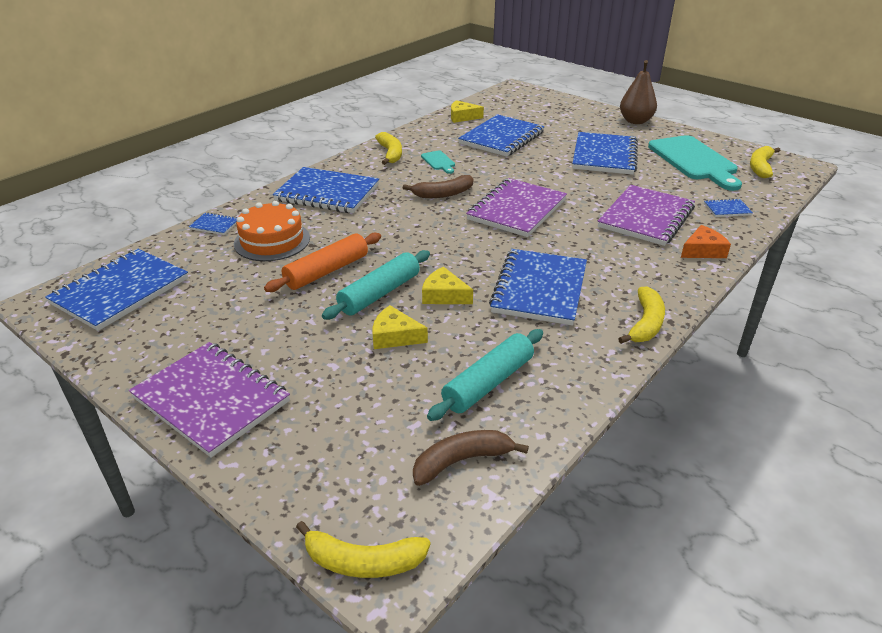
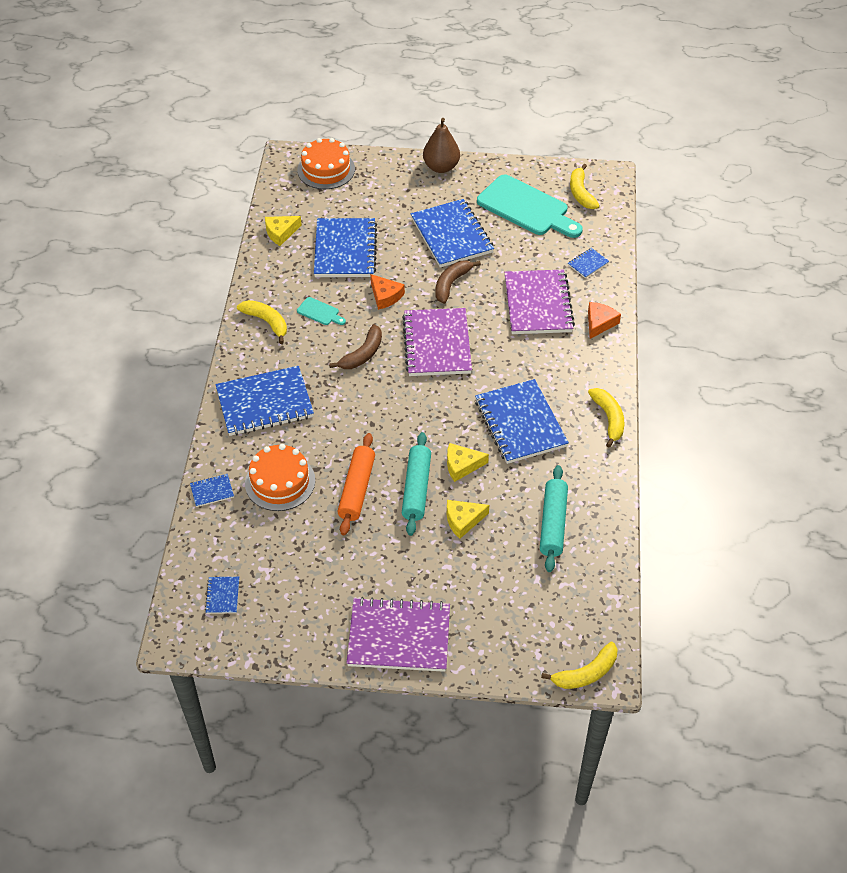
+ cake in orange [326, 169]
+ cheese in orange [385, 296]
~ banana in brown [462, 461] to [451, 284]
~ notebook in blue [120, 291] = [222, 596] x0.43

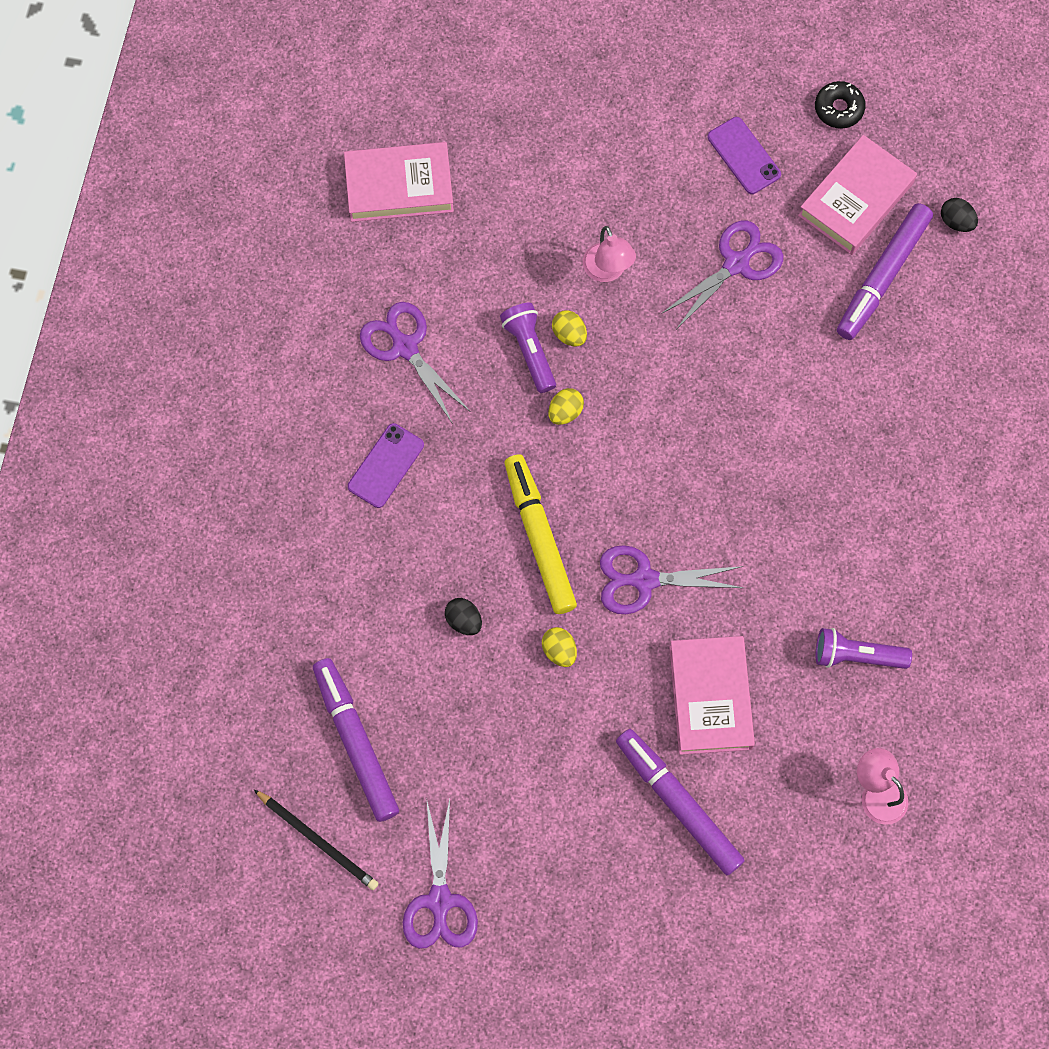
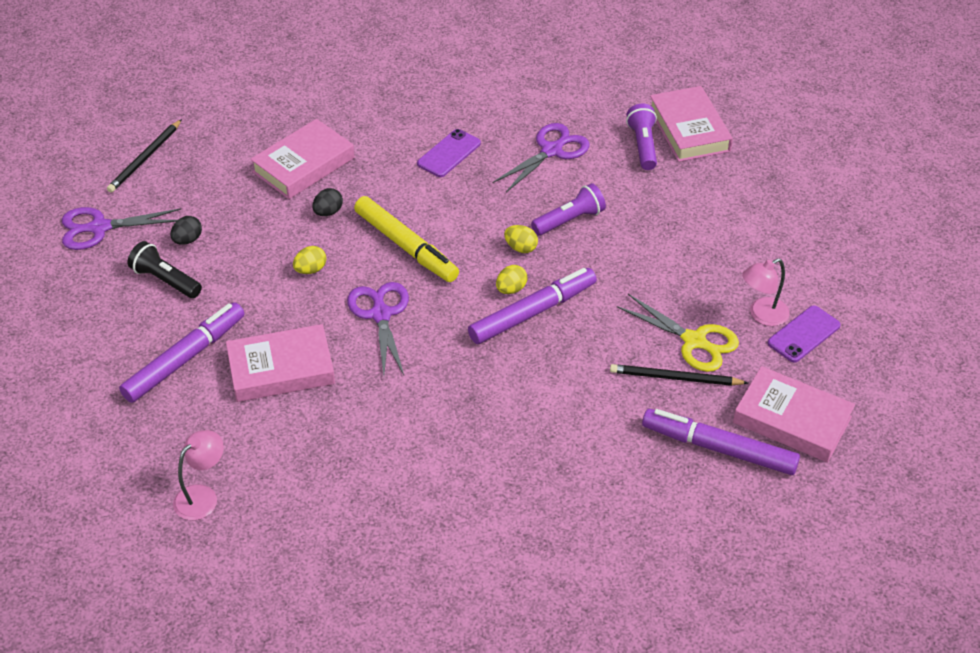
- donut in black [838, 109]
+ flashlight in black [165, 280]
+ book in pink [303, 165]
+ pencil in black [675, 378]
~ marker in purple [355, 742] to [532, 313]
~ egg in yellow [569, 334] to [511, 289]
~ lamp in pink [607, 271] to [762, 315]
~ flashlight in purple [856, 655] to [643, 145]
~ egg in black [956, 222] to [187, 240]
~ scissors in purple [736, 264] to scissors in yellow [694, 341]
~ phone in purple [386, 466] = [449, 153] 75 degrees counterclockwise
~ marker in yellow [539, 538] = [406, 246] 75 degrees clockwise

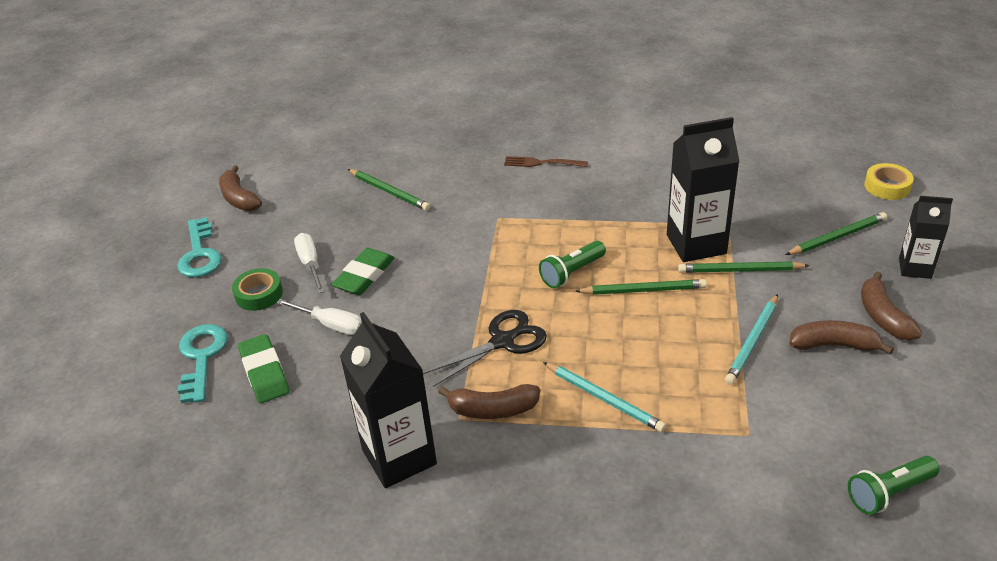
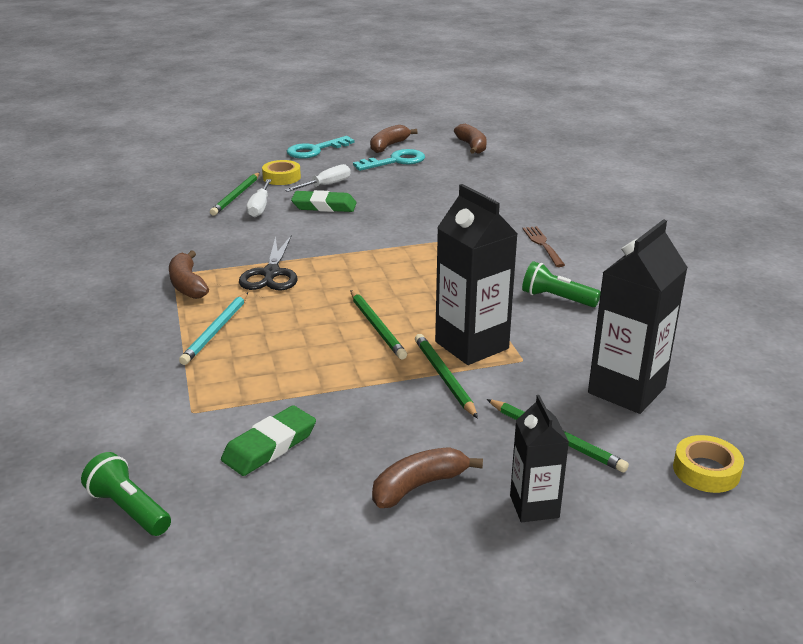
- pencil in turquoise [753, 341]
~ key in turquoise [201, 358] to [395, 161]
~ eraser in green [264, 372] to [269, 446]
~ carton in black [399, 457] to [626, 390]
~ pencil in green [389, 191] to [236, 196]
~ flashlight in green [572, 273] to [557, 298]
~ banana in brown [833, 345] to [472, 146]
~ tape in green [259, 294] to tape in yellow [281, 177]
~ scissors in black [503, 341] = [271, 274] 60 degrees clockwise

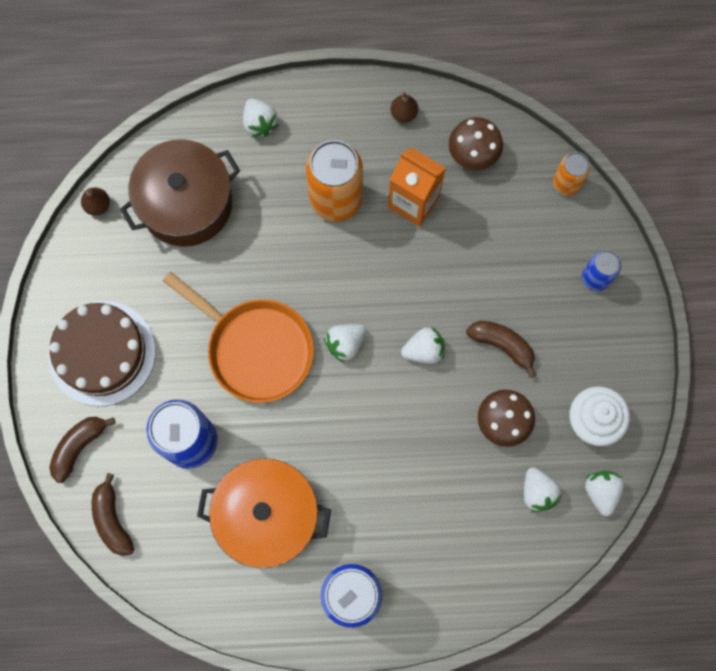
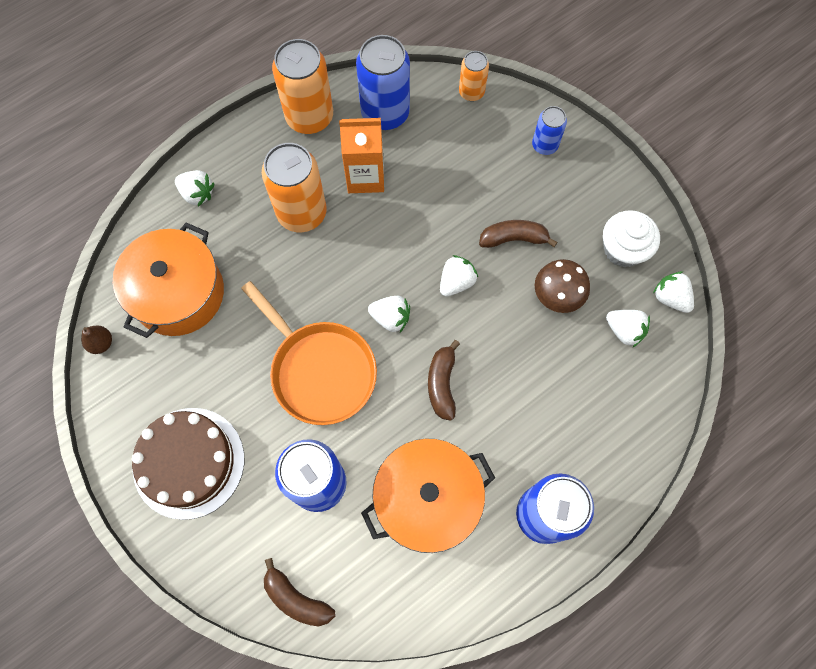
~ banana in brown [79, 447] to [442, 384]
~ pear in brown [404, 113] to can in orange [309, 117]
~ mushroom in brown [473, 153] to can in blue [385, 113]
~ pot in brown [186, 203] to pot in orange [178, 293]
~ pan in orange [255, 348] = [319, 370] 45 degrees clockwise
~ strawberry in white [345, 344] = [391, 318] 90 degrees counterclockwise

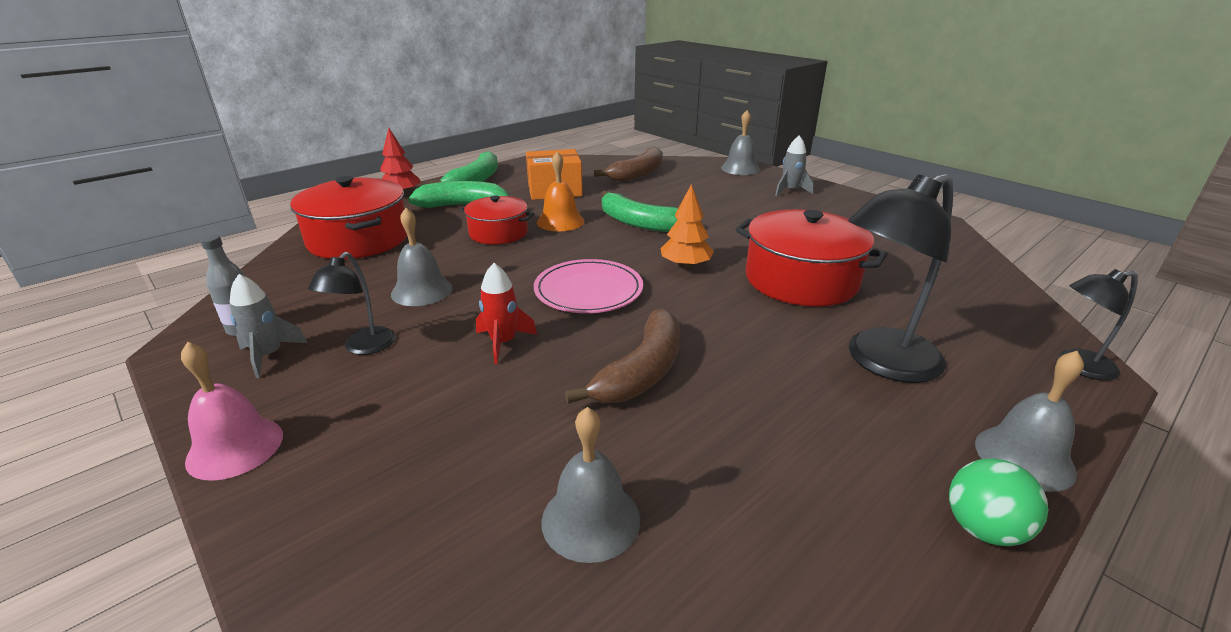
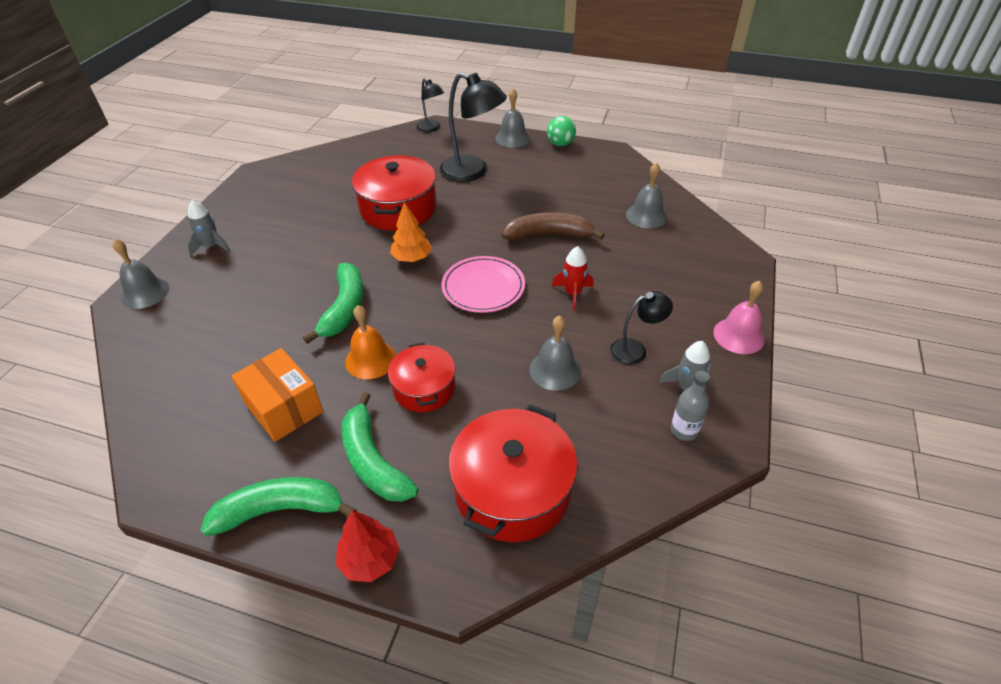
- banana in brown [638, 174]

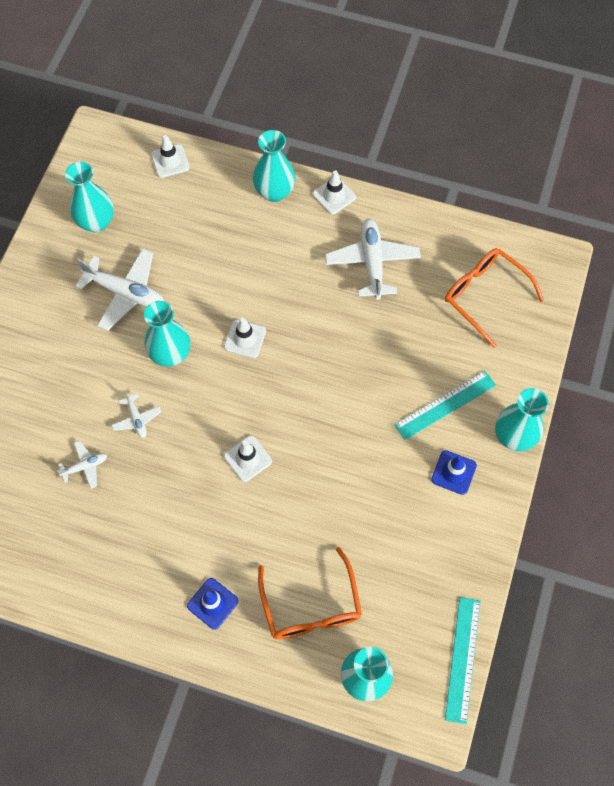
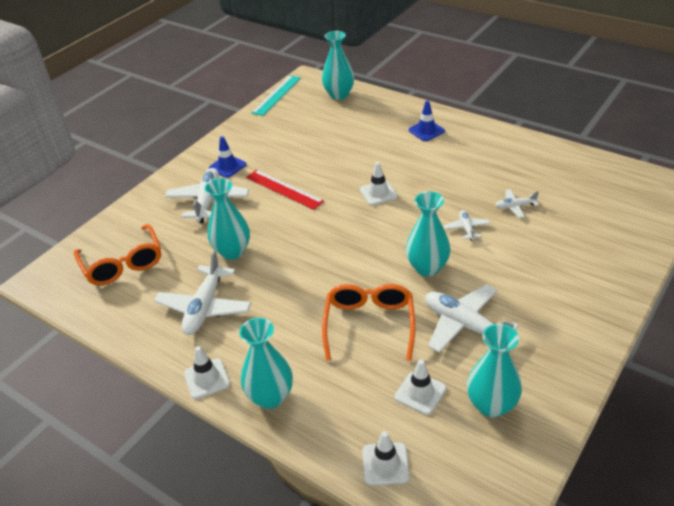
+ ruler in red [284, 189]
~ traffic cone in white [245, 339] to [420, 393]
~ glasses in orange [311, 606] to [369, 324]
~ vase in turquoise [514, 436] to [232, 251]
~ ruler in turquoise [445, 405] to plane in white [208, 201]

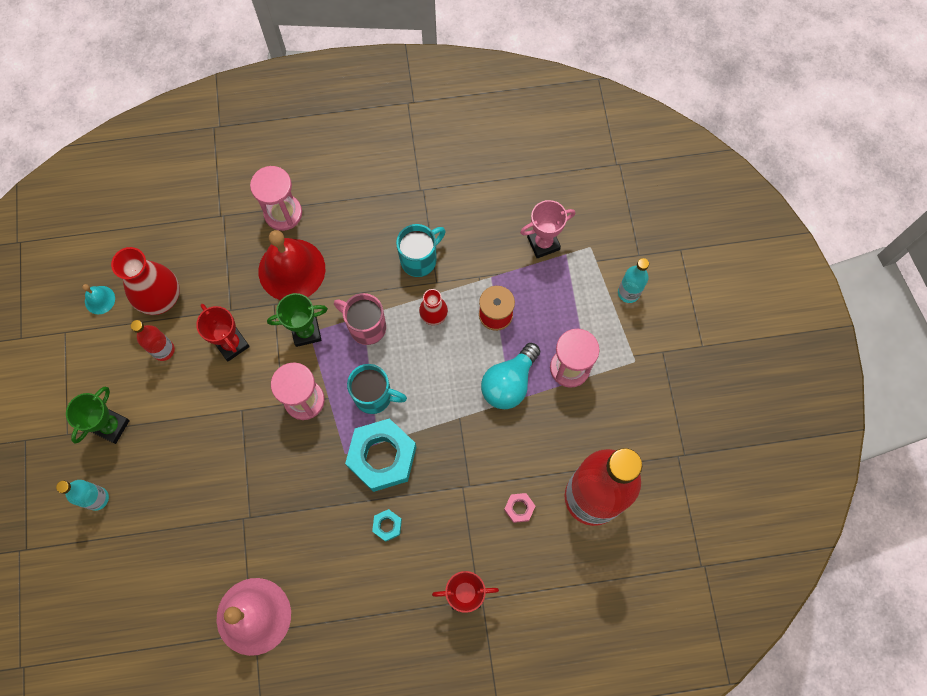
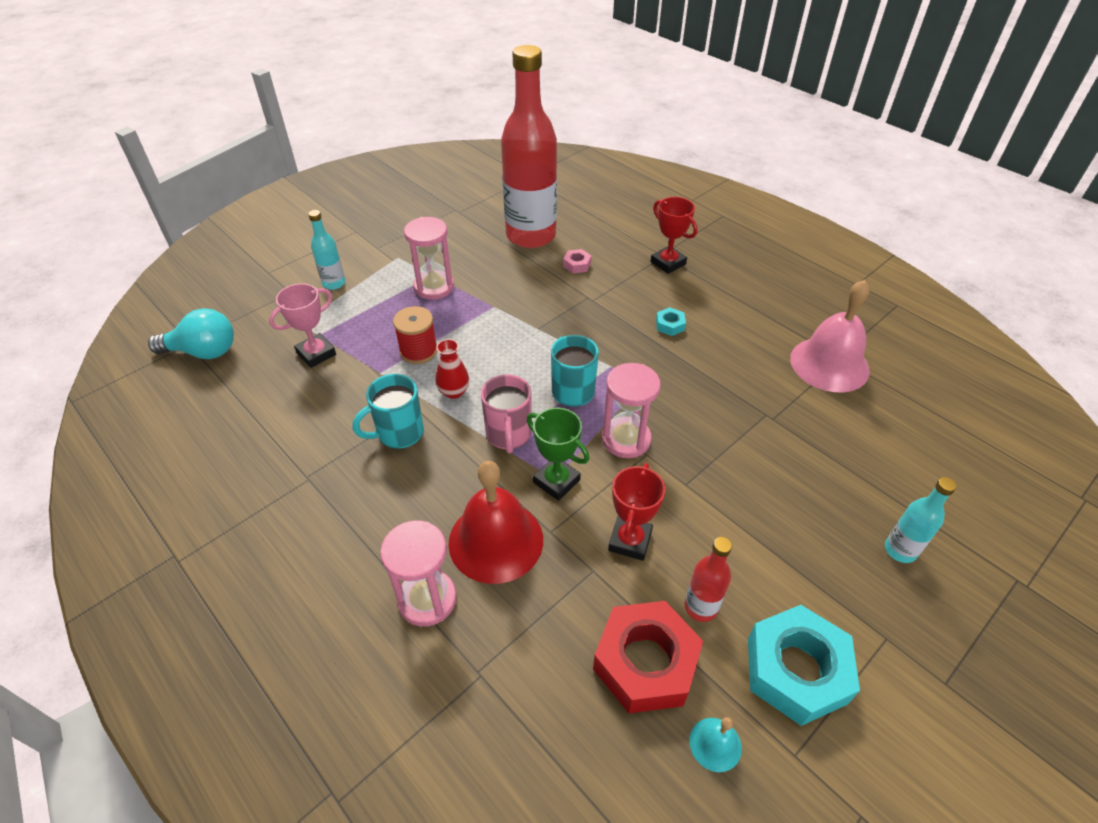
- trophy in green [111, 426]
~ nut in turquoise [382, 457] to [796, 670]
~ light bulb in turquoise [509, 383] to [203, 352]
~ vase in red [161, 298] to nut in red [645, 662]
~ mug in turquoise [420, 259] = [399, 433] 45 degrees counterclockwise
~ trophy in pink [543, 243] = [316, 354] 75 degrees counterclockwise

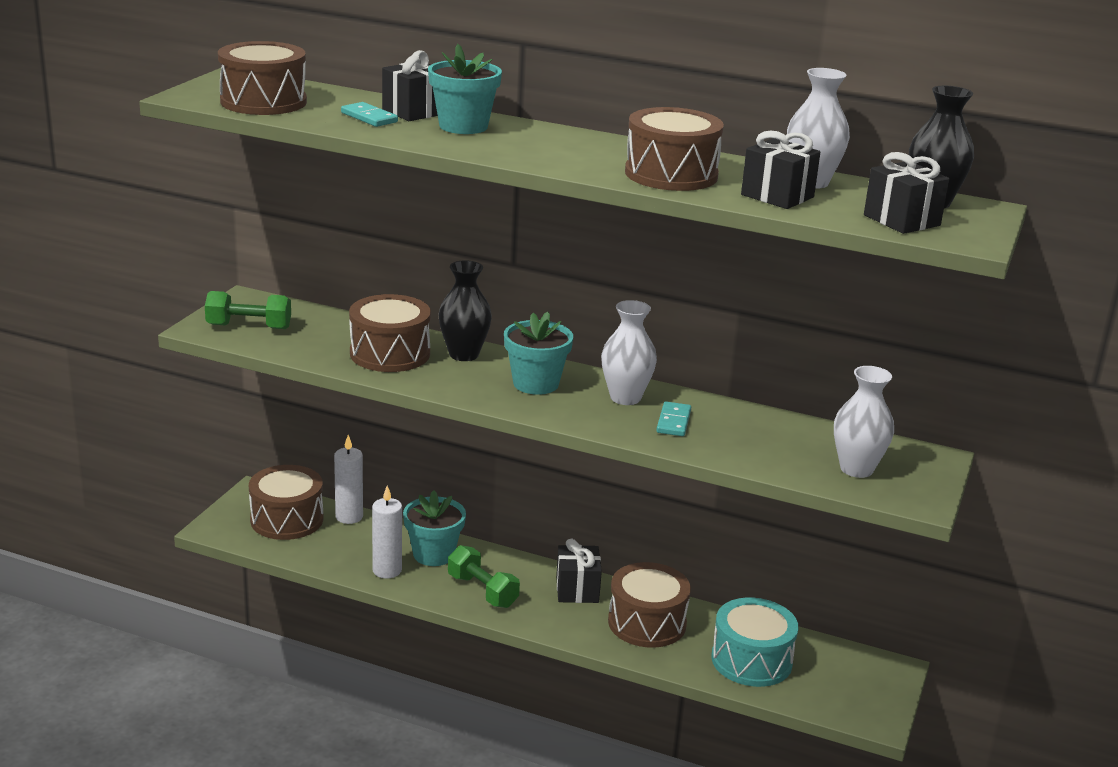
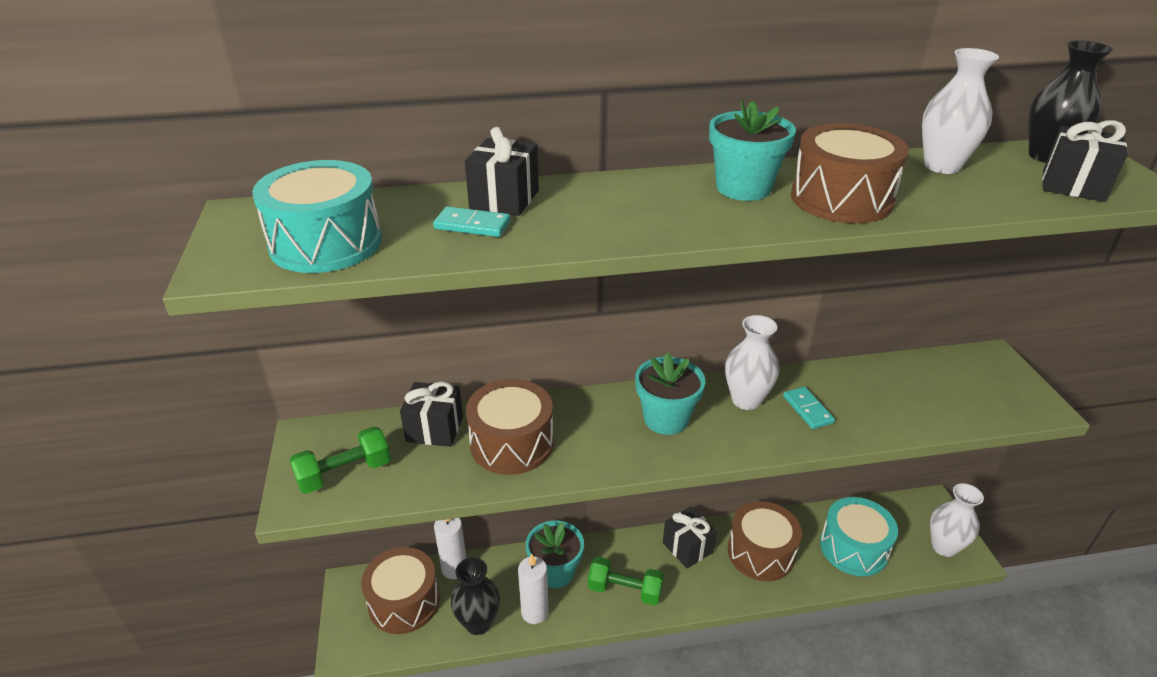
~ flower pot in turquoise [463, 126] to [743, 188]
~ vase in black [464, 354] to [478, 623]
~ gift in black [777, 196] to [434, 429]
~ vase in white [856, 469] to [944, 547]
~ drum in brown [263, 102] to drum in turquoise [326, 243]

